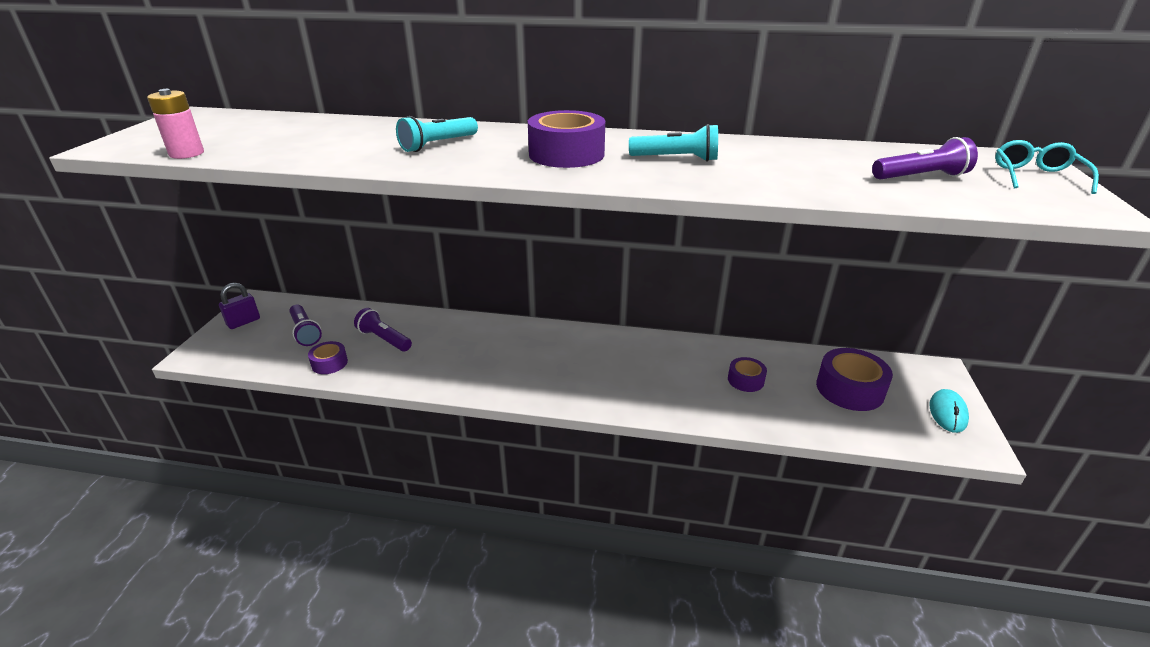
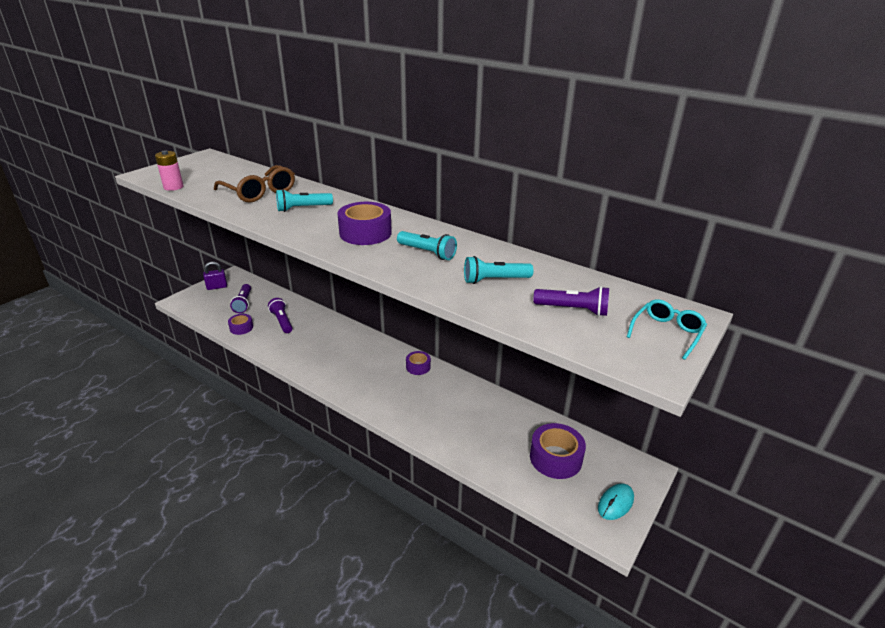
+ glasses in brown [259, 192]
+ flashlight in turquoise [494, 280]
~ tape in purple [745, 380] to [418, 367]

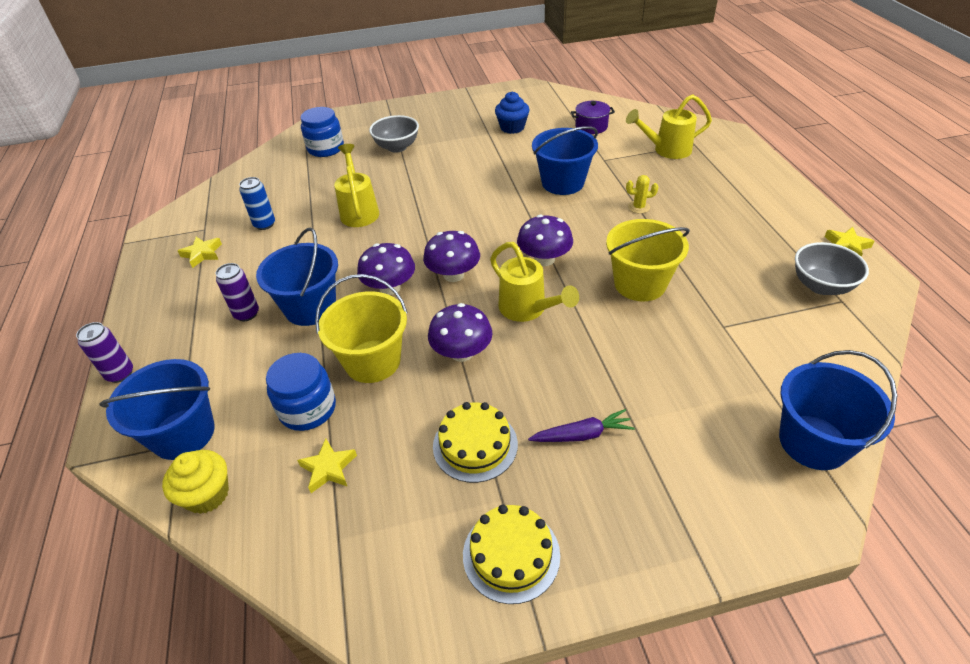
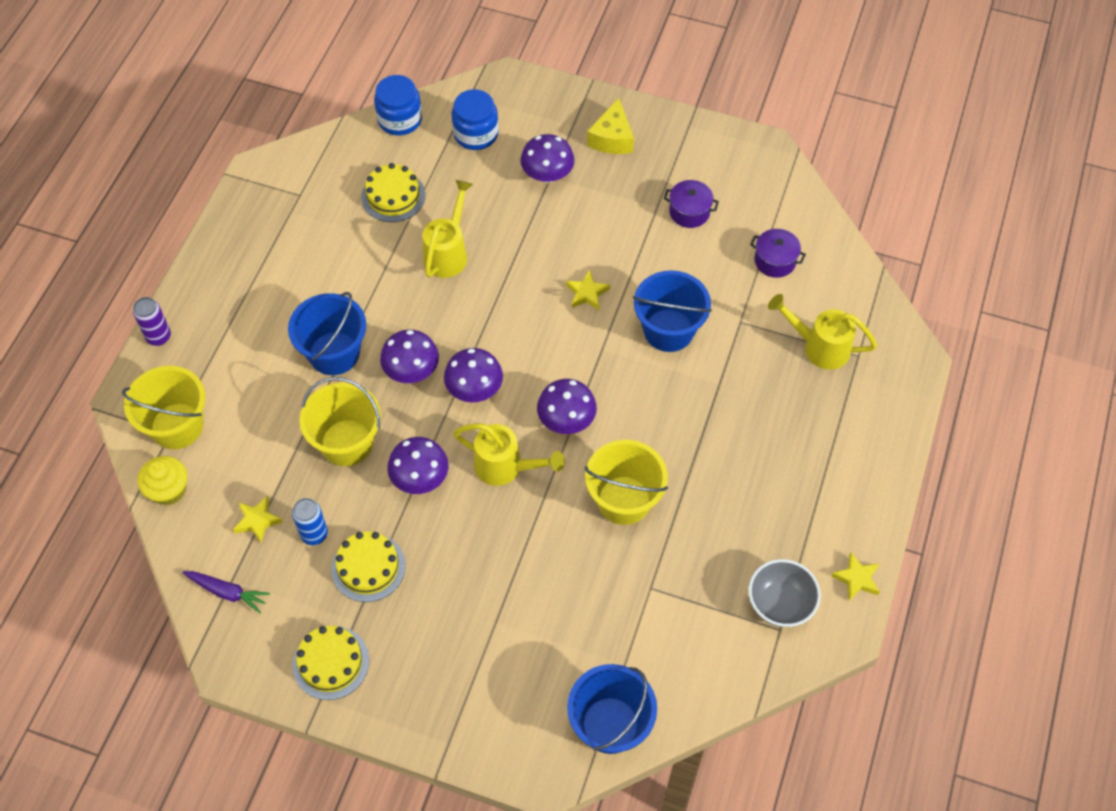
- can in purple [246, 314]
- cactus in yellow [639, 207]
+ cake in yellow [393, 196]
+ cheese in yellow [612, 138]
~ star in yellow [202, 254] to [587, 293]
~ can in blue [264, 224] to [314, 534]
~ jar in blue [308, 409] to [400, 119]
~ carrot in purple [582, 435] to [227, 592]
~ bowl in grey [397, 147] to mushroom in purple [547, 174]
~ cupcake in blue [512, 127] to pot in purple [689, 212]
~ bucket in blue [183, 433] to bucket in yellow [177, 426]
~ watering can in yellow [527, 309] = [505, 467] 60 degrees counterclockwise

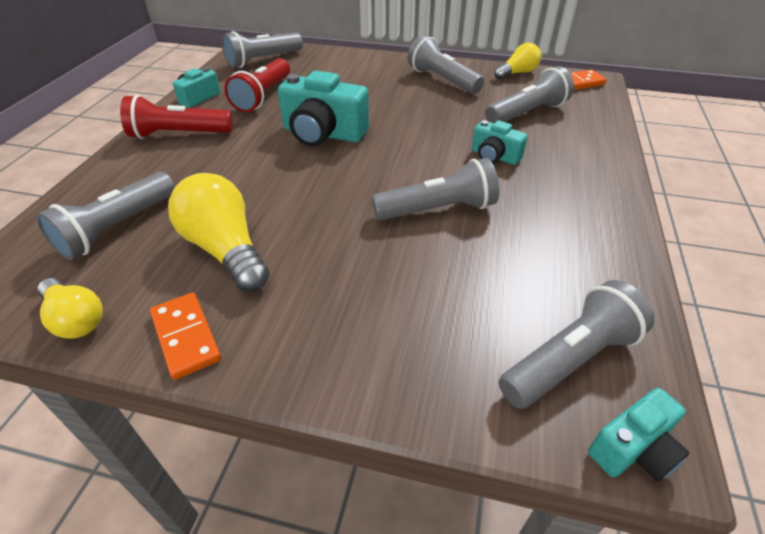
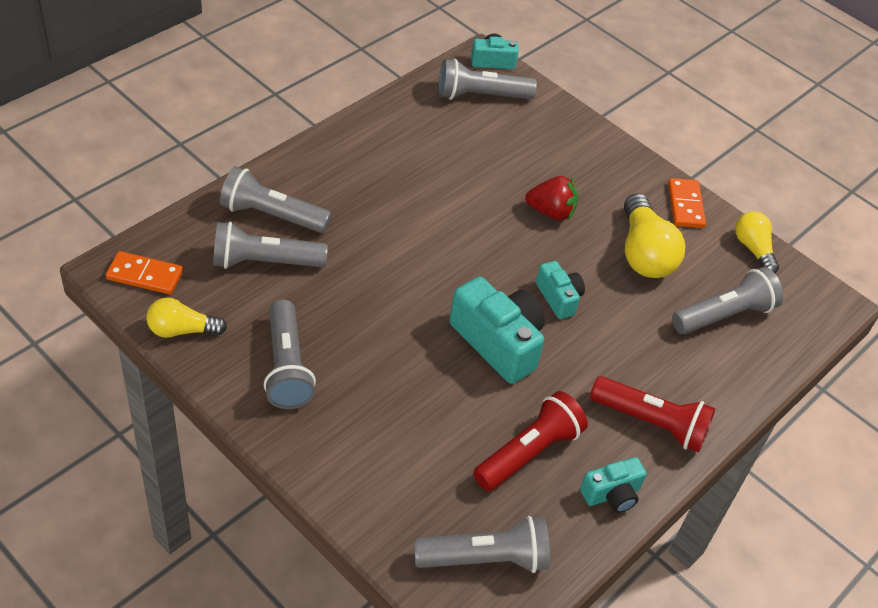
+ strawberry in red [551, 212]
~ flashlight in grey [438, 210] to [272, 215]
~ camera in turquoise [494, 156] to [559, 298]

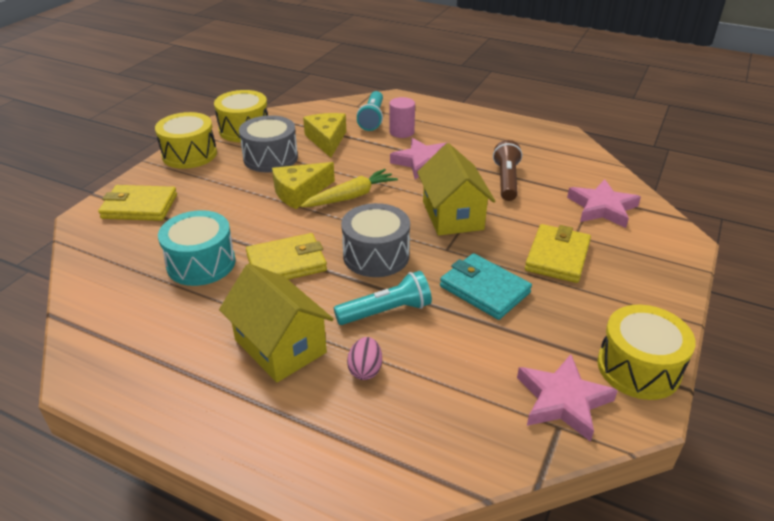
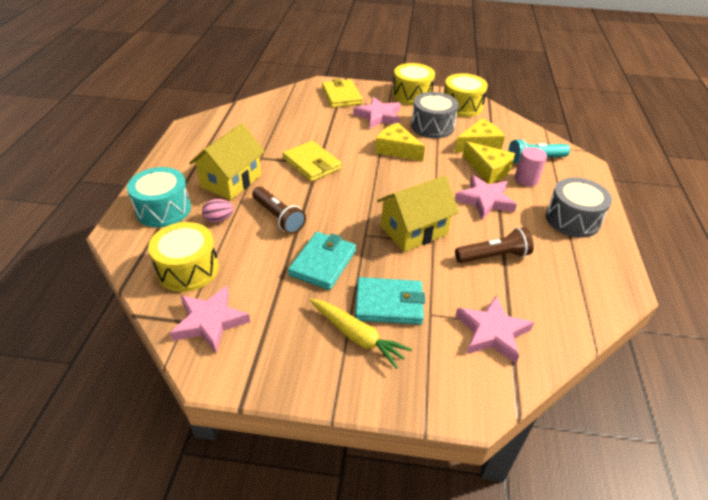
+ star in pink [378, 116]
+ cheese in yellow [488, 170]
~ drum in turquoise [201, 263] to [163, 209]
~ carrot in yellow [350, 197] to [357, 336]
~ drum in grey [376, 255] to [572, 219]
~ drum in yellow [638, 368] to [188, 269]
~ flashlight in turquoise [386, 311] to flashlight in brown [278, 217]
~ wallet in yellow [557, 256] to wallet in turquoise [389, 303]

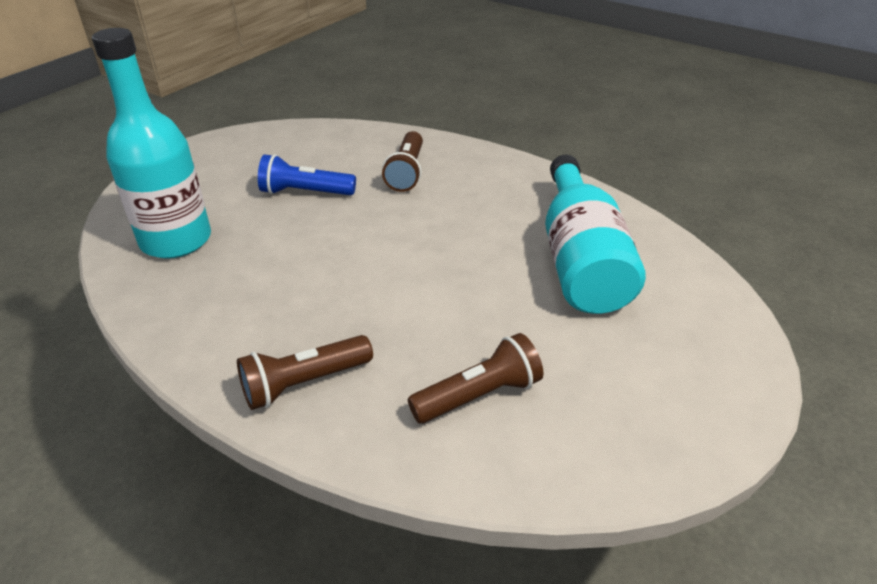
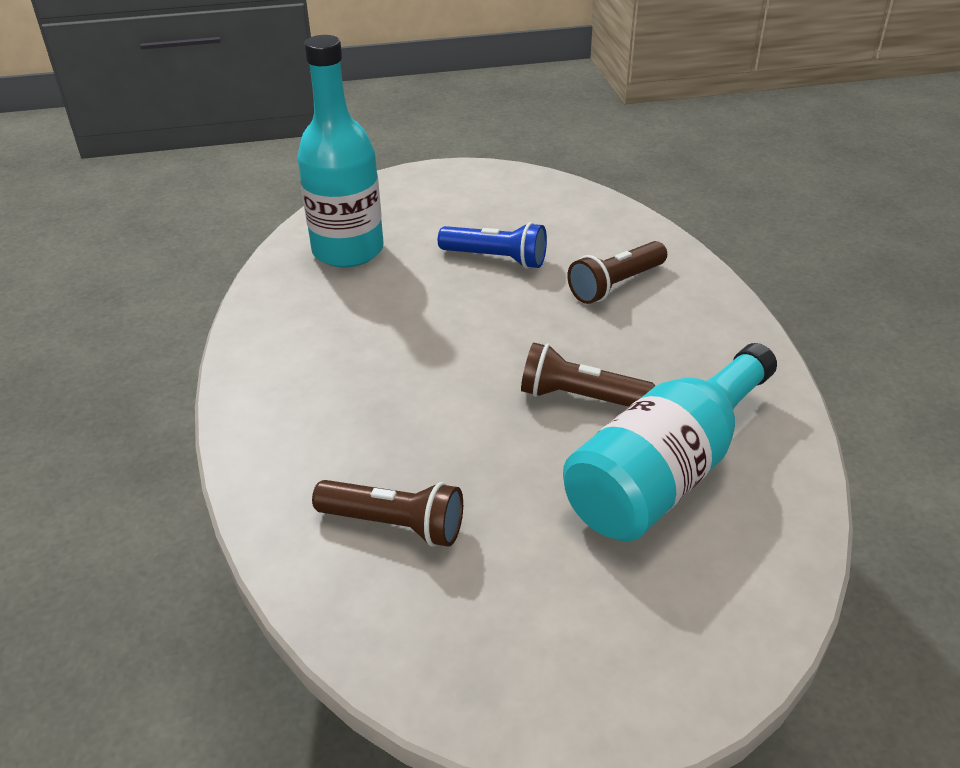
~ flashlight in brown [304, 383] to [579, 397]
~ flashlight in blue [305, 193] = [496, 258] 150 degrees clockwise

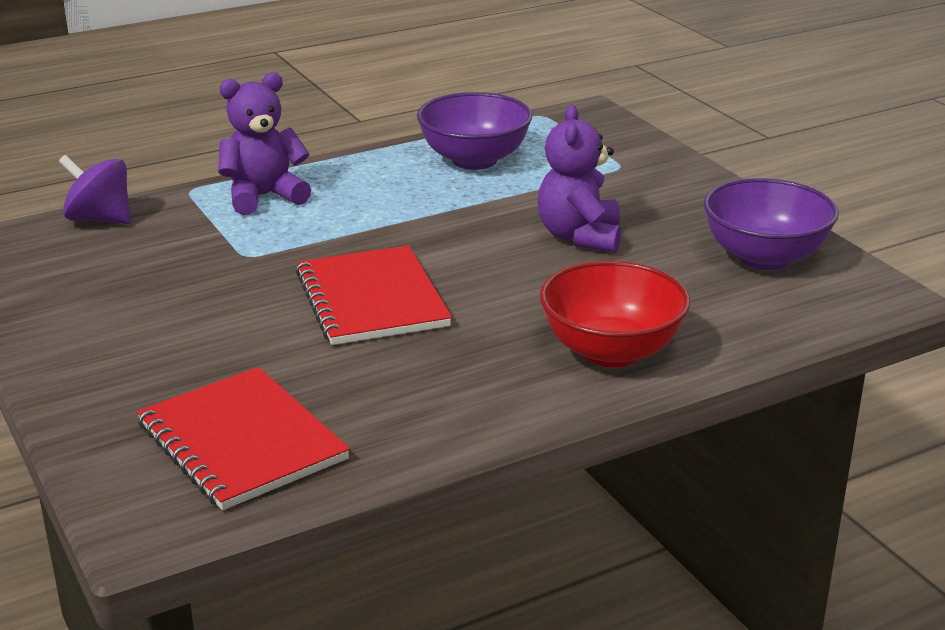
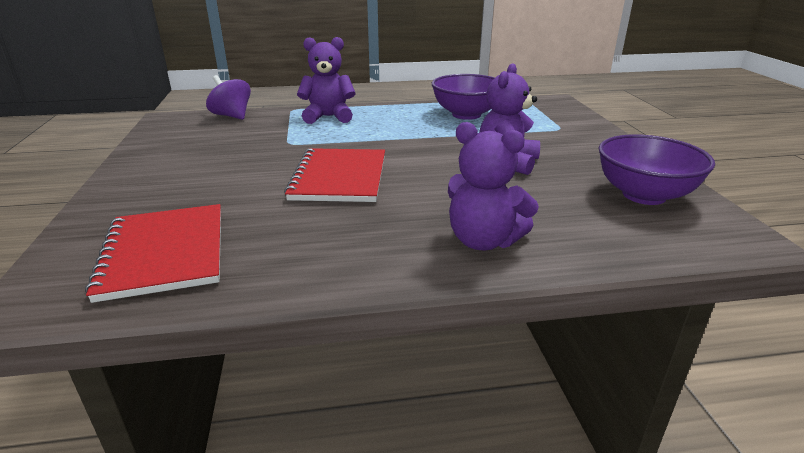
~ bowl in red [611, 351] to teddy bear in purple [483, 241]

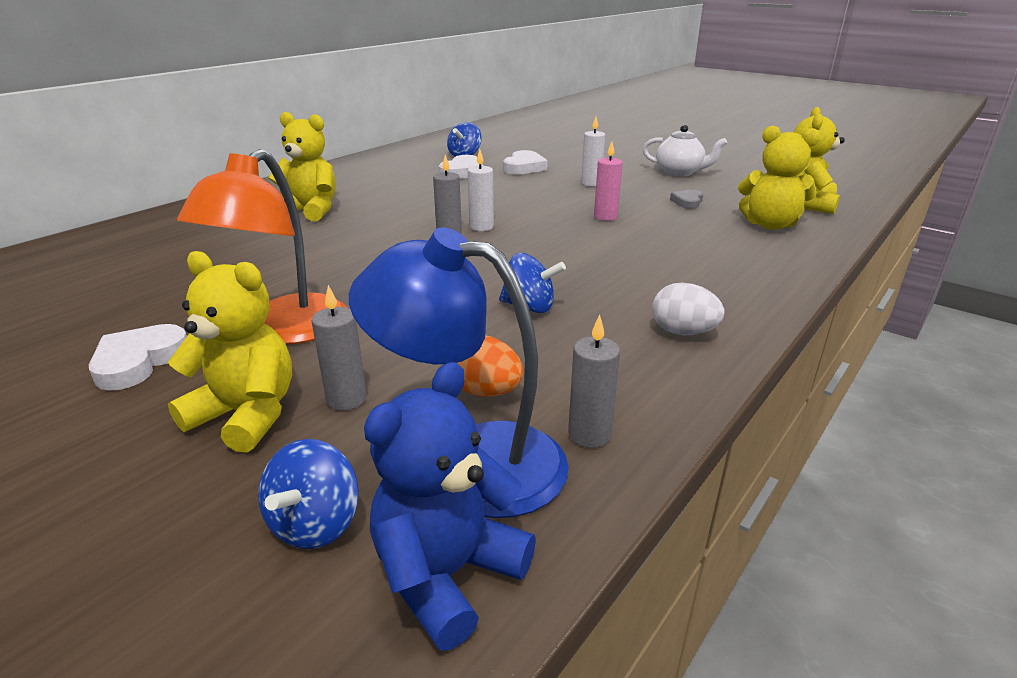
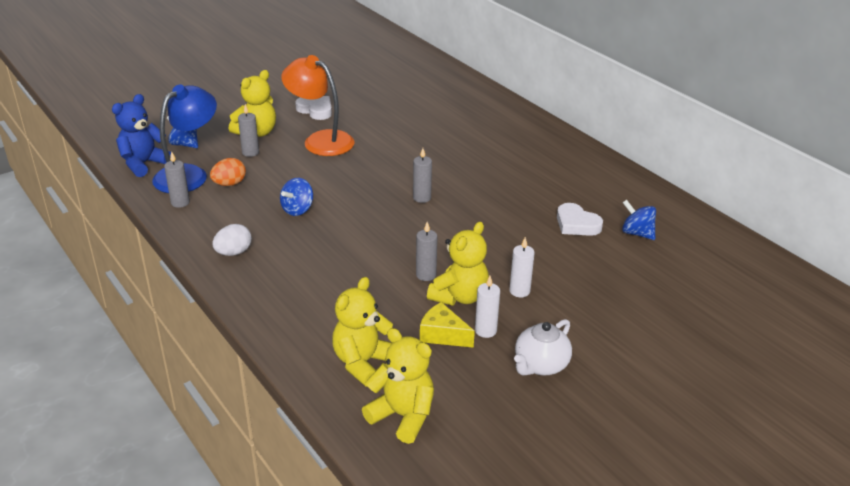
- heart in white [524, 167]
~ teddy bear in yellow [310, 211] to [459, 296]
~ candle in white [481, 227] to [485, 330]
~ heart in grey [687, 202] to cheese in yellow [443, 335]
~ candle in pink [605, 217] to candle in grey [426, 275]
~ teddy bear in blue [447, 574] = [143, 164] 105 degrees counterclockwise

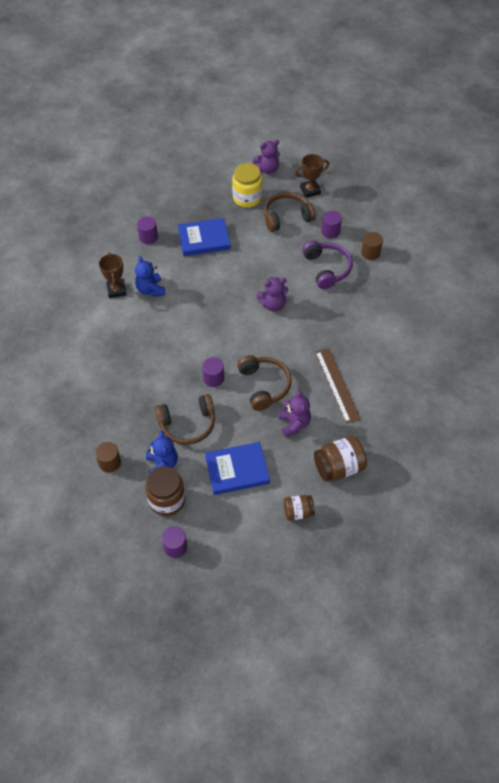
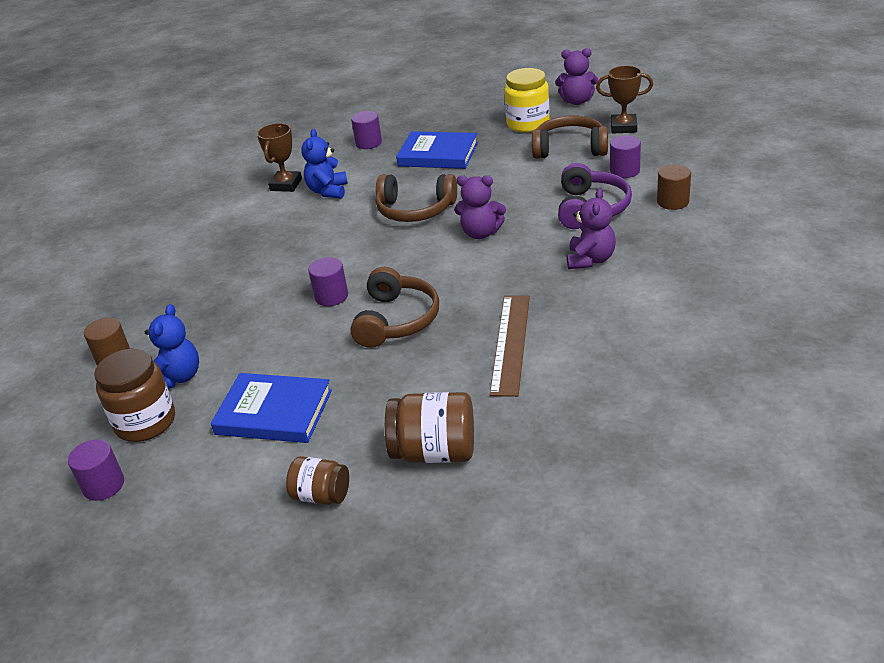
~ headphones in brown [187, 424] to [415, 210]
~ teddy bear in purple [294, 424] to [590, 260]

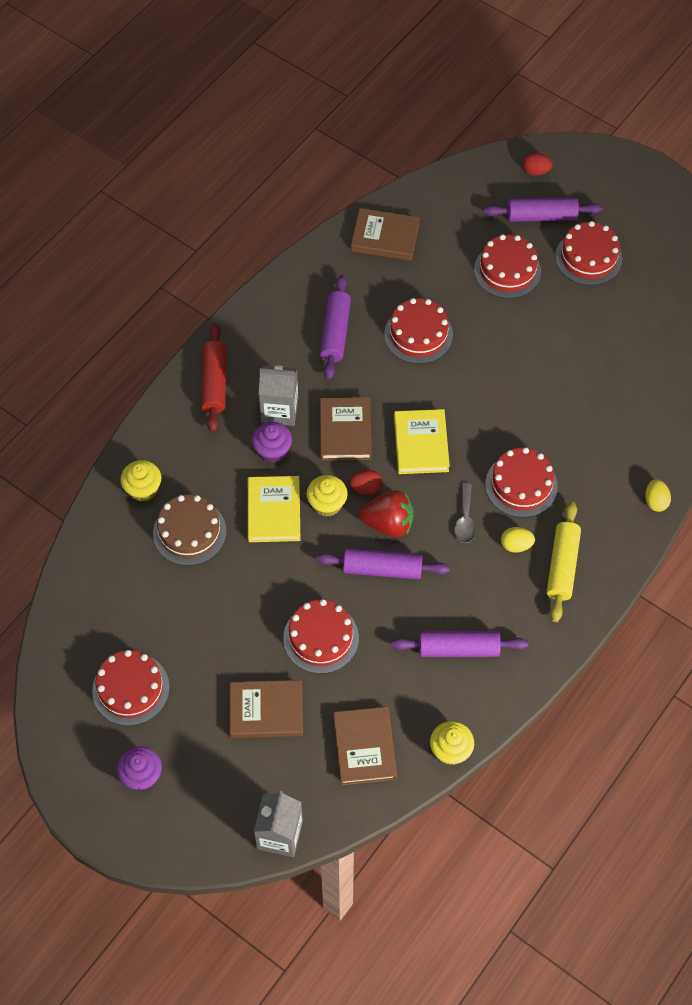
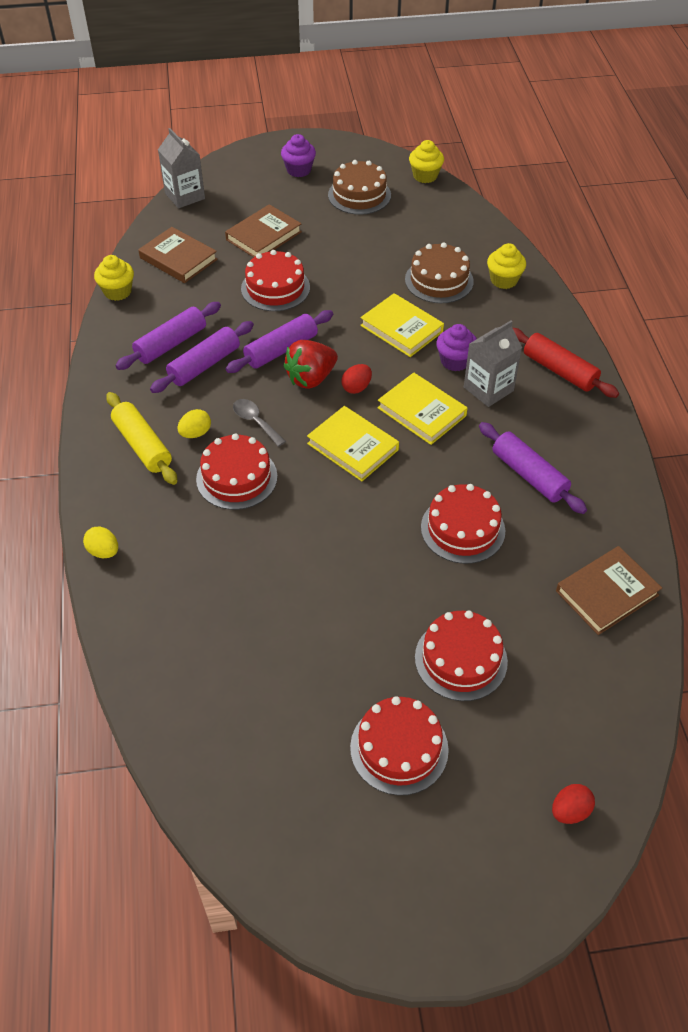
~ cupcake in yellow [327, 504] to [425, 176]
~ rolling pin in purple [541, 216] to [204, 365]
~ cake in red [131, 689] to cake in brown [359, 195]
~ book in brown [345, 431] to book in yellow [421, 412]

